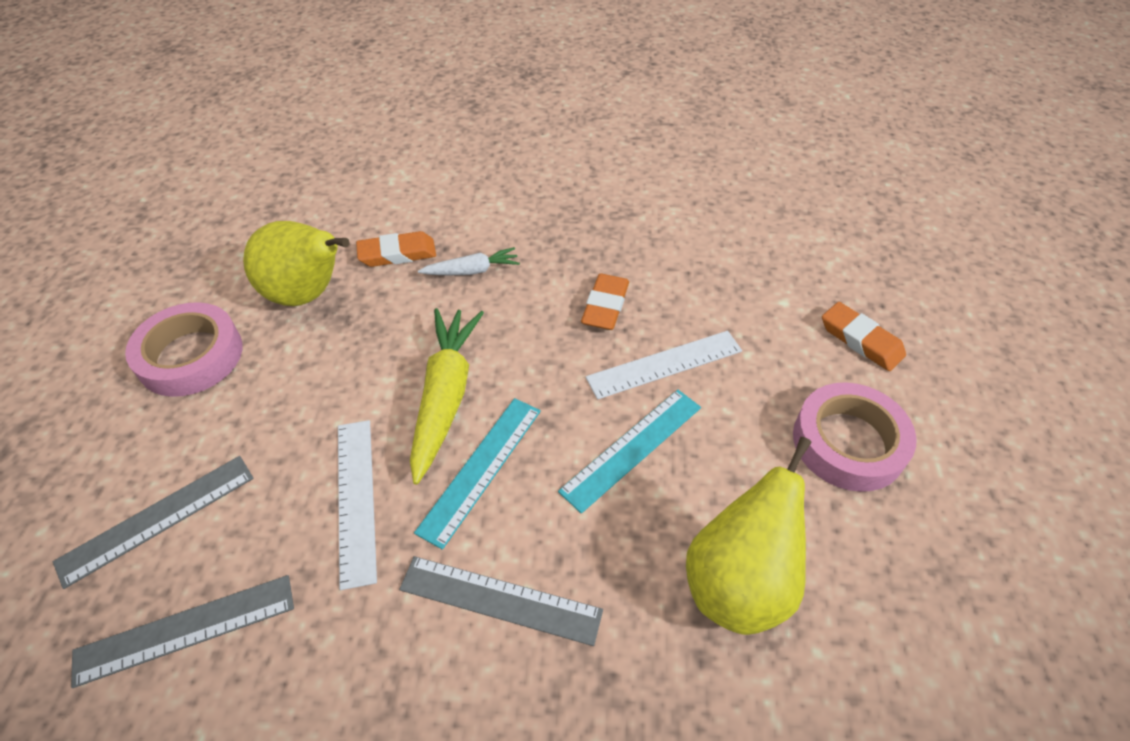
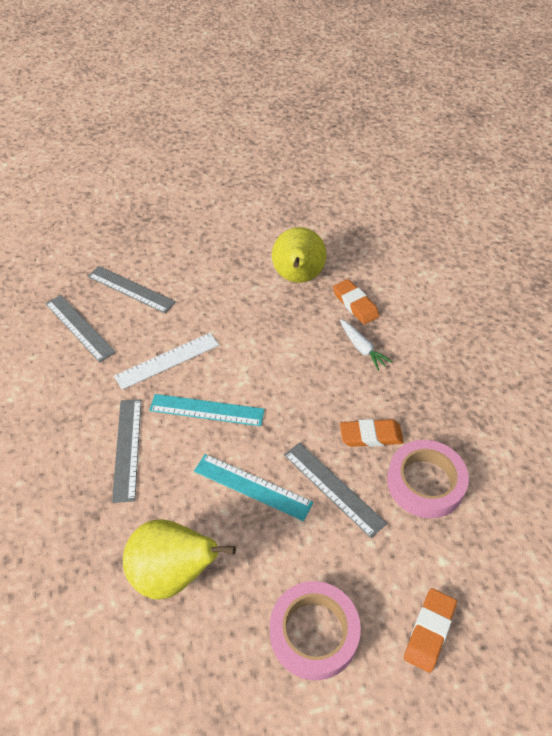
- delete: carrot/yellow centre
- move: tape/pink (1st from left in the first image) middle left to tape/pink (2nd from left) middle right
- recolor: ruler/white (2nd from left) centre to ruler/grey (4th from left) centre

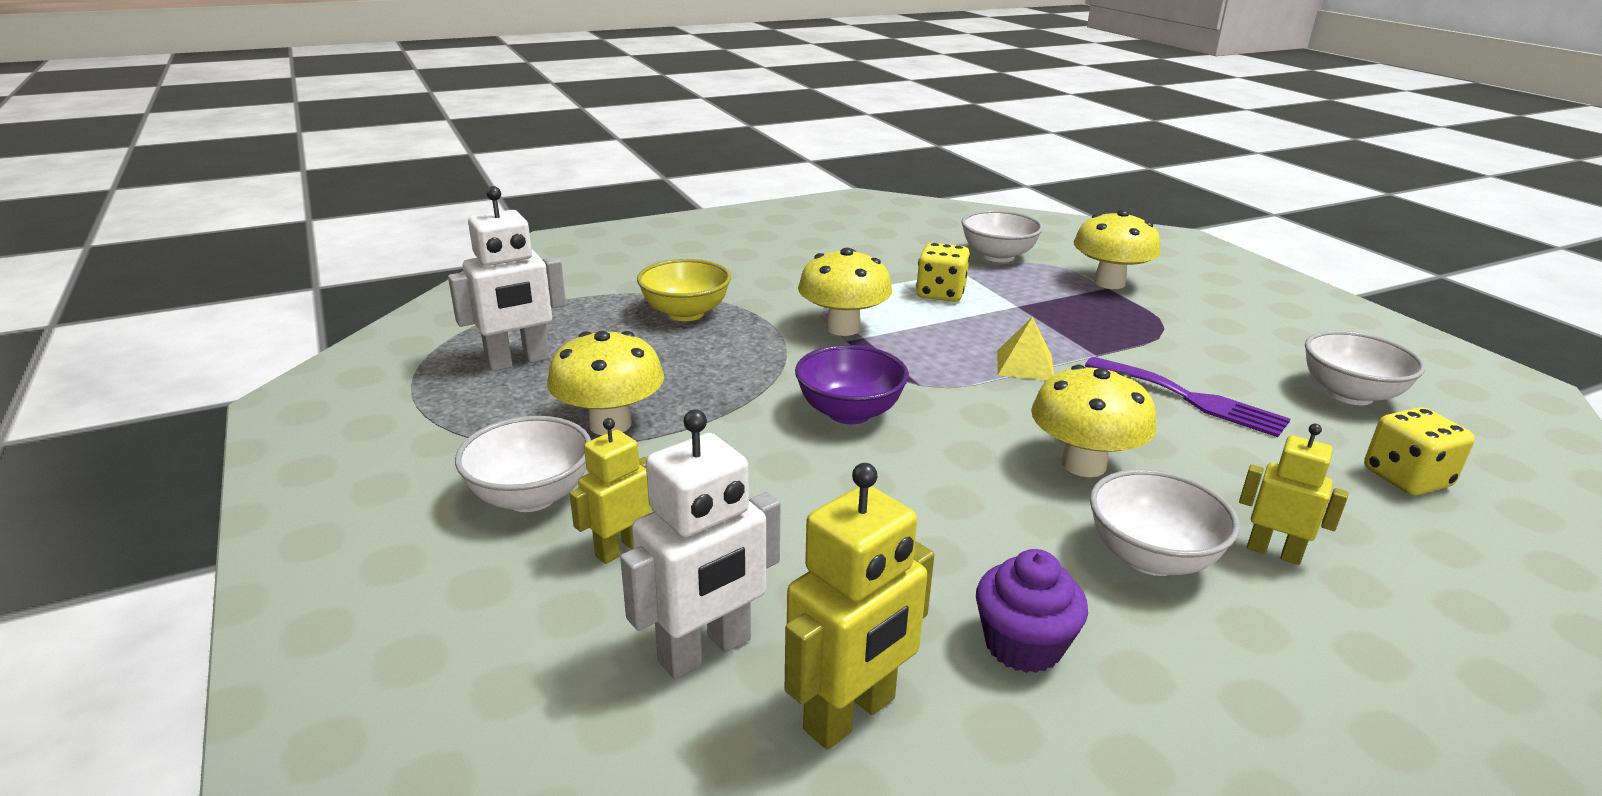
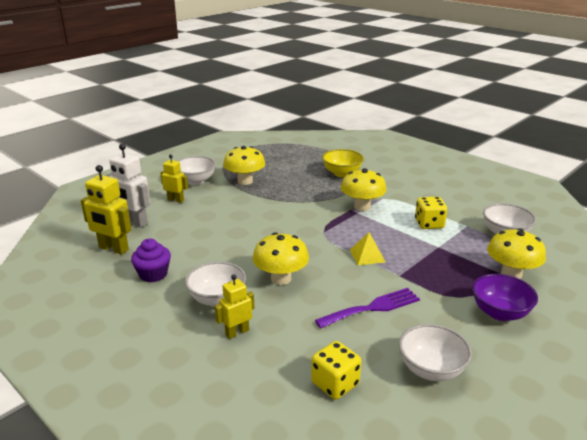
- delete: robot/white (1st from left) middle left
- move: bowl/purple centre to bottom right
- rotate: fork/purple middle right = bottom centre 135 degrees counterclockwise
- rotate: robot/yellow (3rd from left) middle right = bottom centre 135 degrees counterclockwise

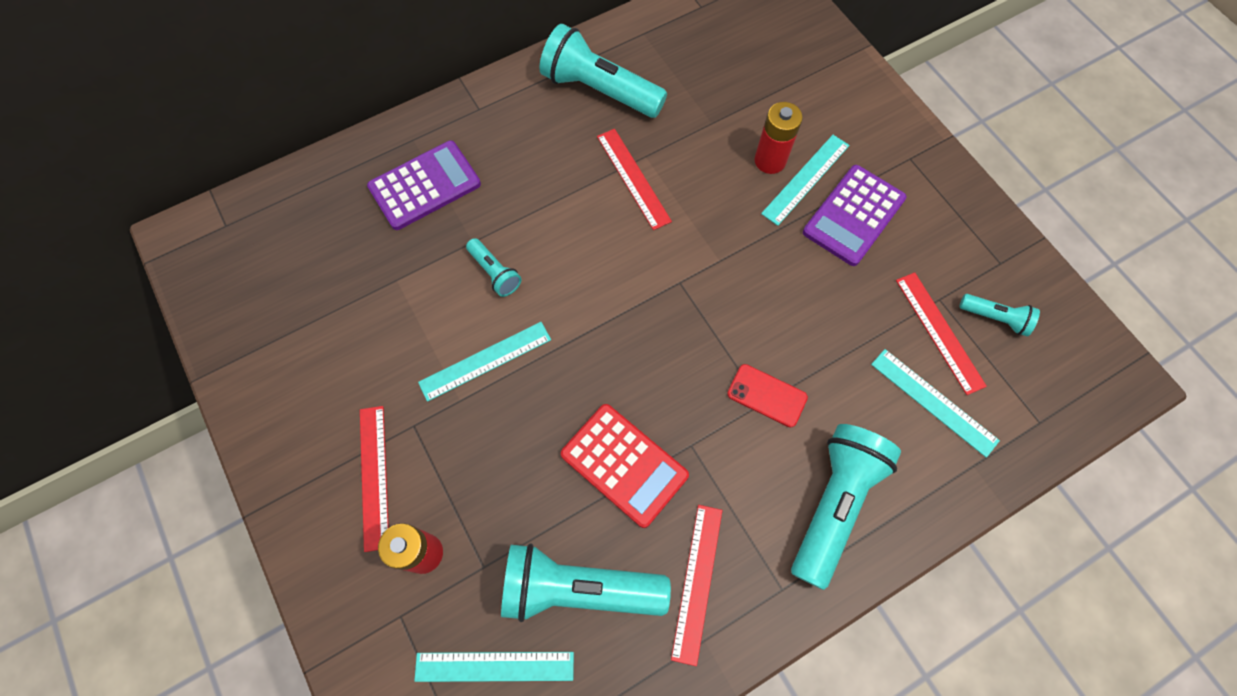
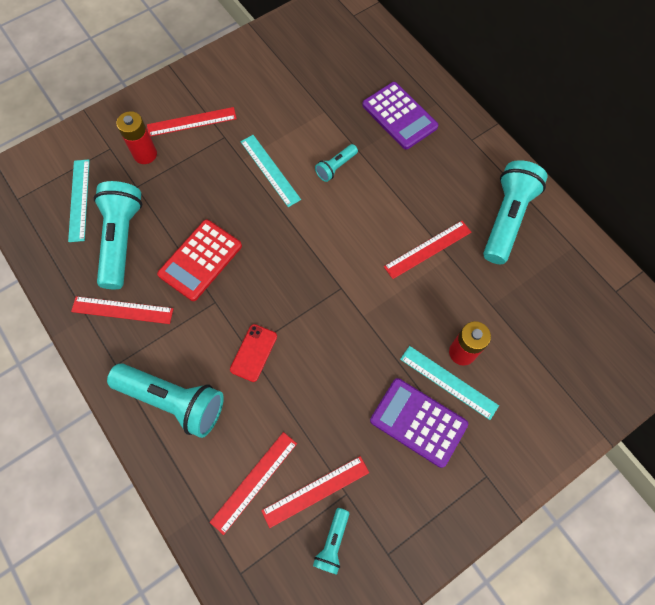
- recolor: ruler/turquoise (4th from left) middle right to ruler/red (3rd from left) bottom centre

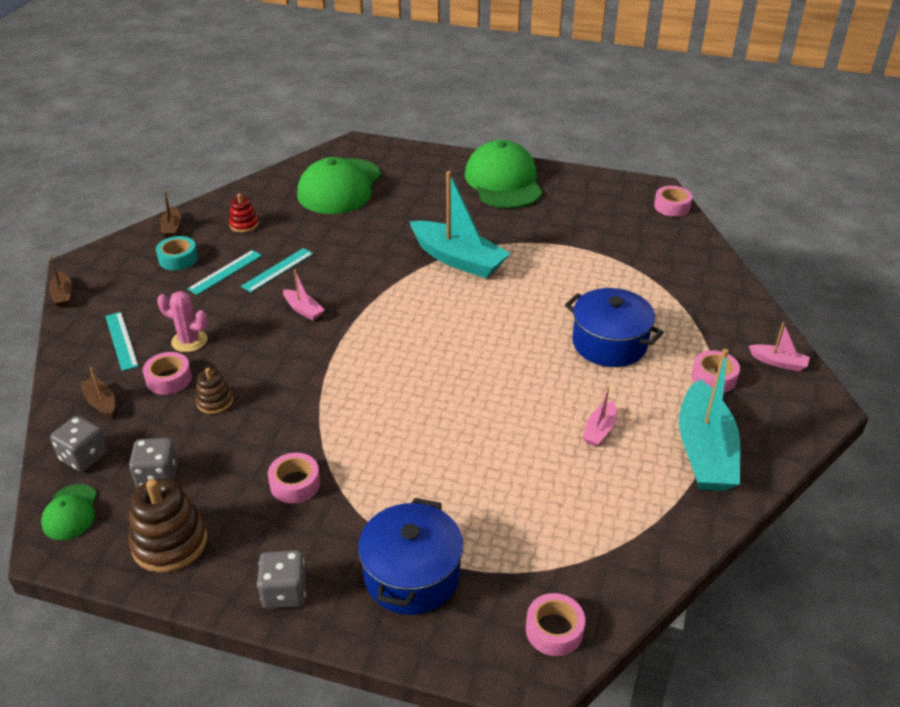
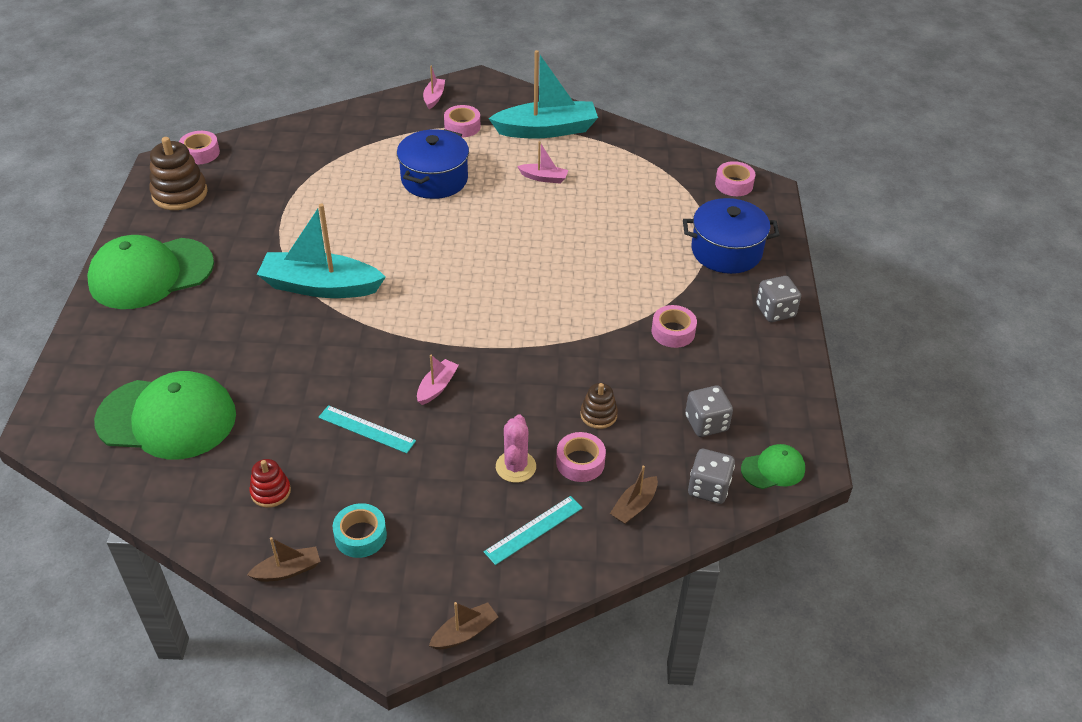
- delete: ruler/turquoise (2nd from left) middle left
- move: stacking toy/brown (1st from left) bottom left to top left
- rotate: boat/turquoise (1st from left) top centre = middle left 105 degrees counterclockwise

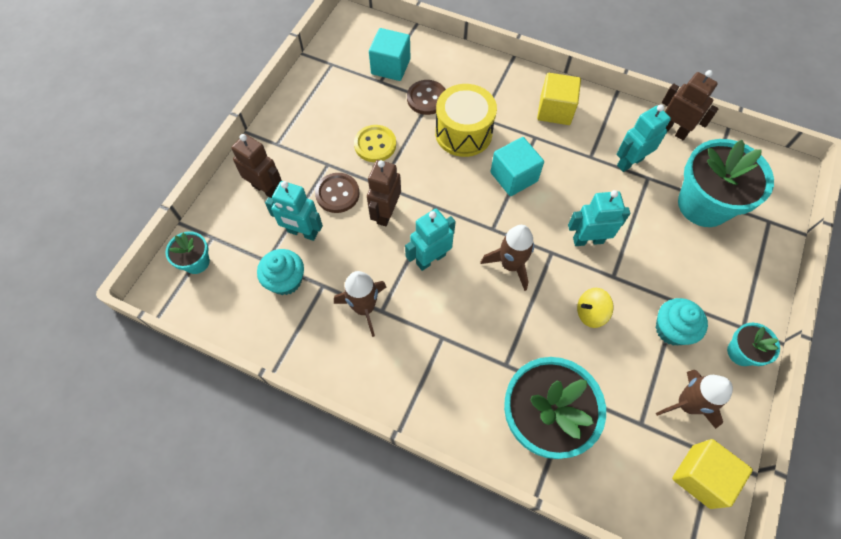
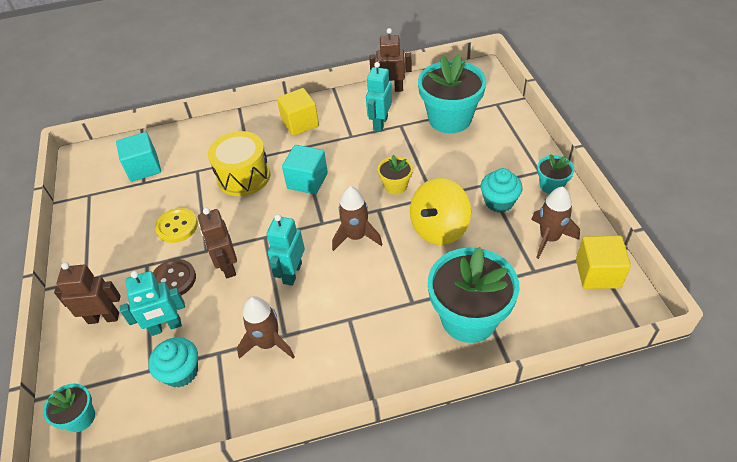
- delete: button/brown (2nd from left) top centre
- replace: robot/turquoise (3rd from left) middle right to flower pot/yellow centre
- resize: spinning top/yellow middle right = centre x1.85

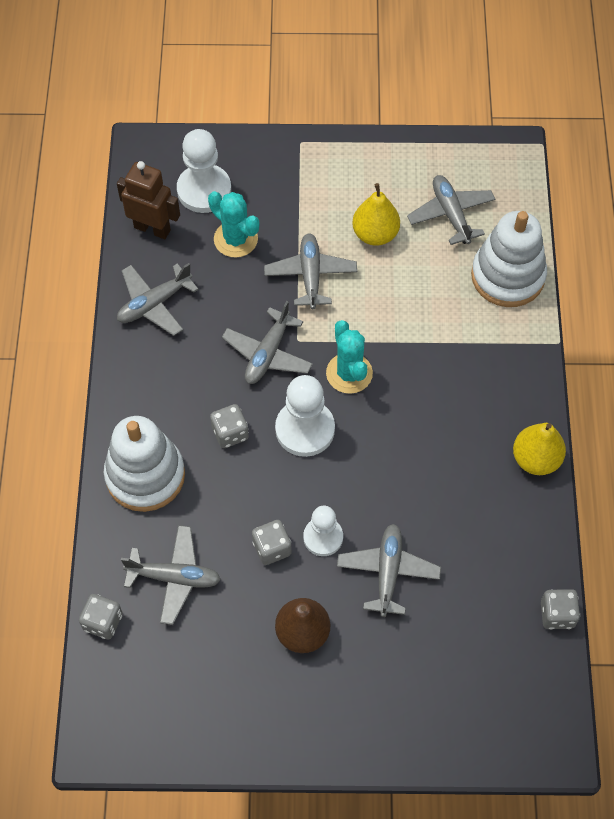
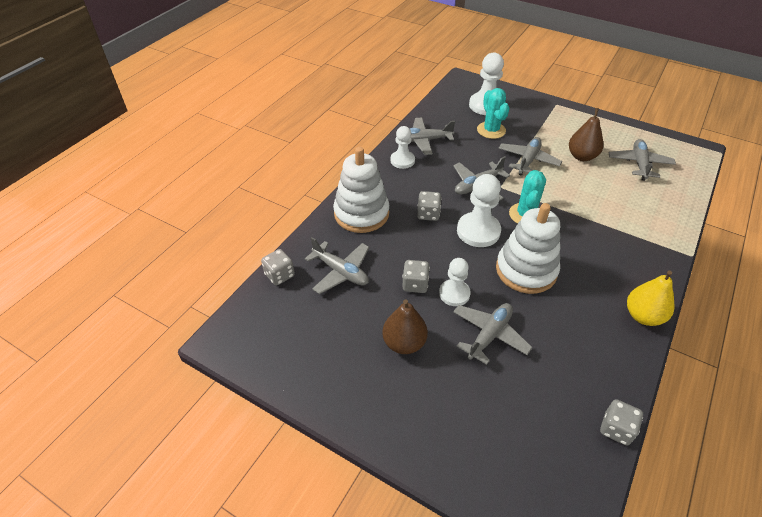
- delete: robot/brown top left
- insert: pawn/white (1st from left) top centre
- move: stacking toy/white (2nd from left) top right to middle right
- recolor: pear/yellow (1st from left) top centre to pear/brown (2nd from left) top right

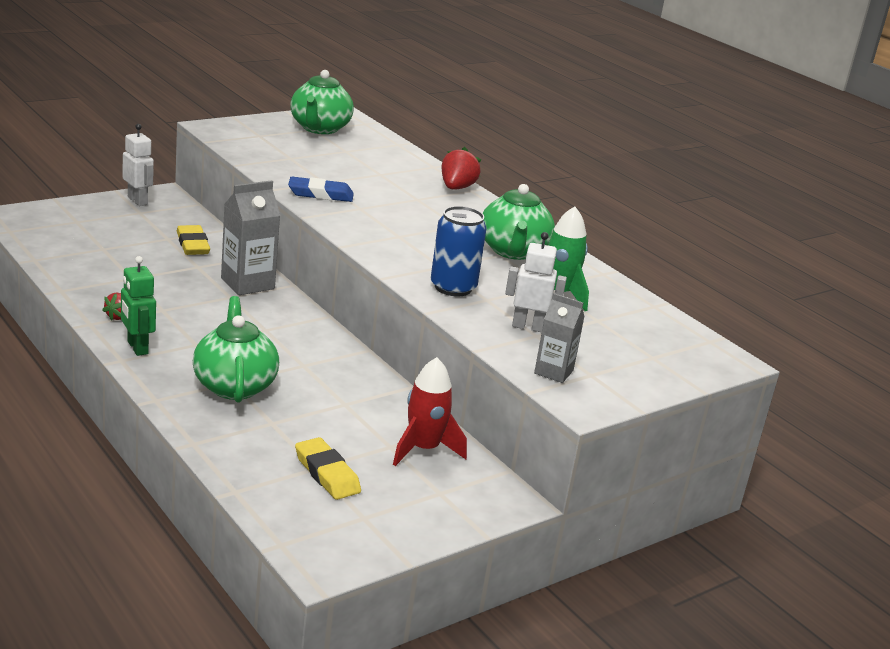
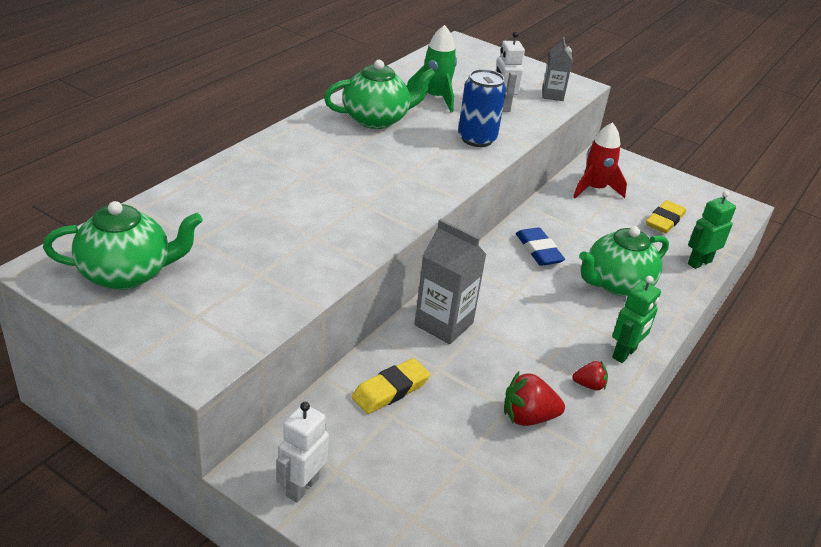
- insert: robot/green (2nd from left) middle right
- move: eraser/blue top centre to centre
- move: strawberry/red (2nd from left in the first image) top centre to strawberry/red (1st from left) bottom centre

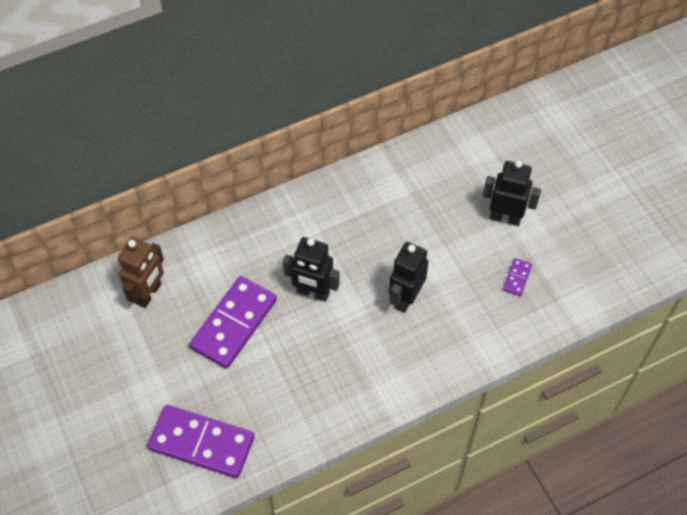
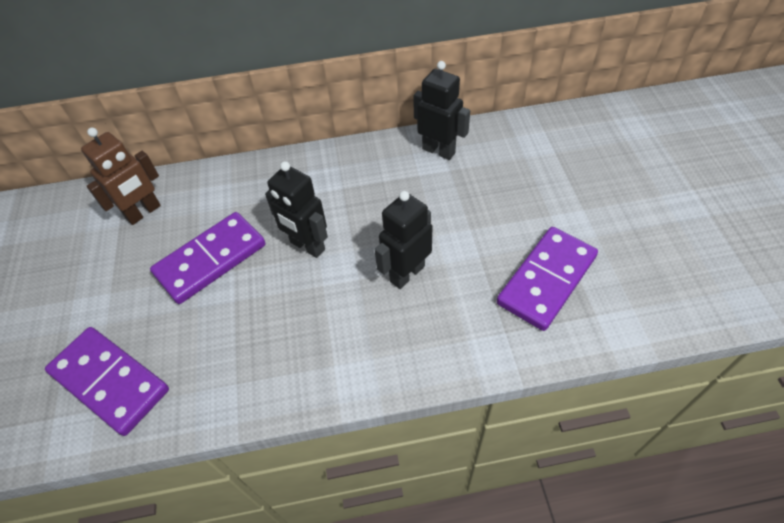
- move: robot/black (3rd from left) middle right to top centre
- resize: domino/purple (3rd from left) middle right = middle right x2.33

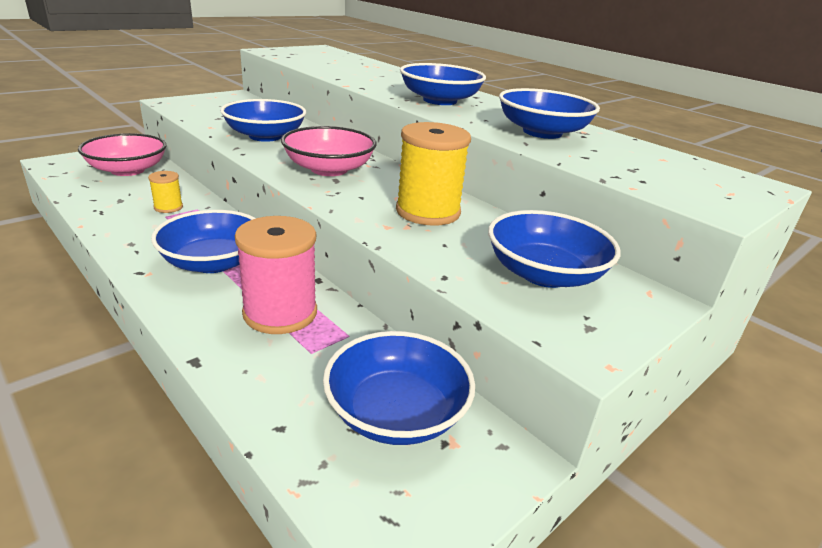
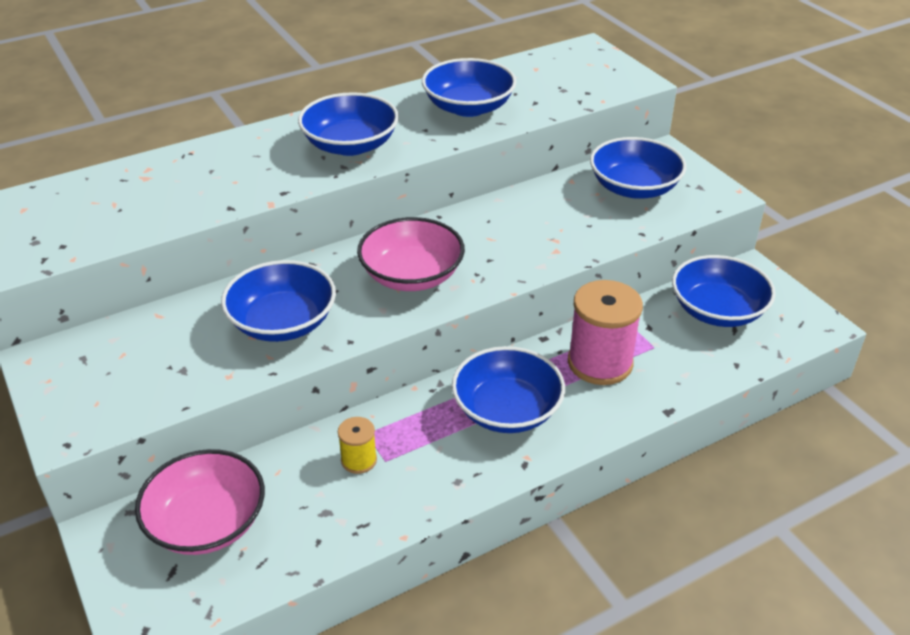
- delete: spool/yellow (2nd from left) top centre

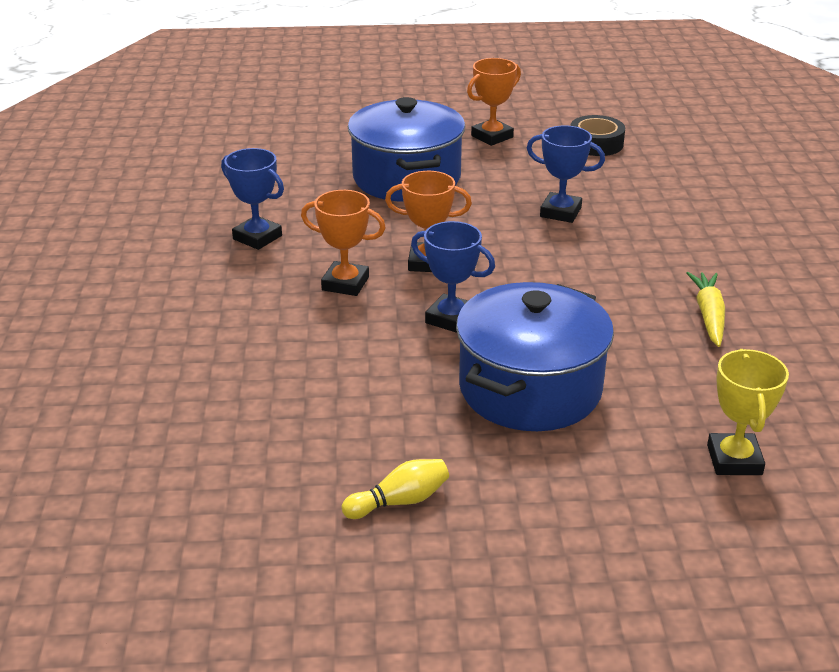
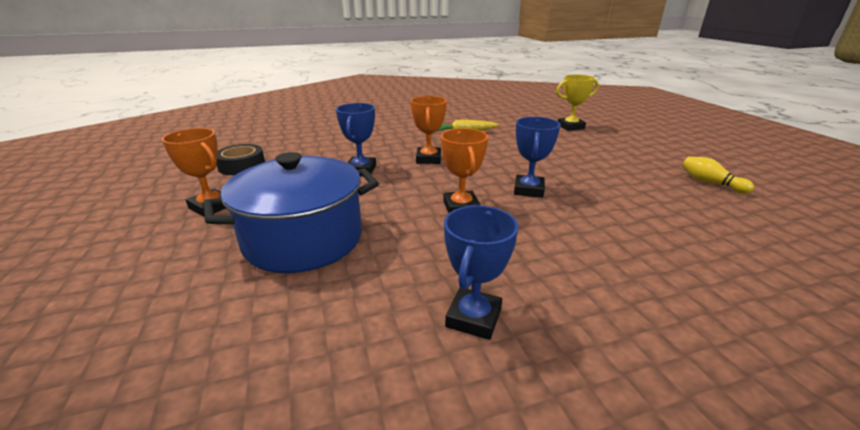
- delete: pot/blue (2nd from left) centre
- move: trophy/orange (1st from left in the first image) centre to trophy/orange (2nd from left) top centre

